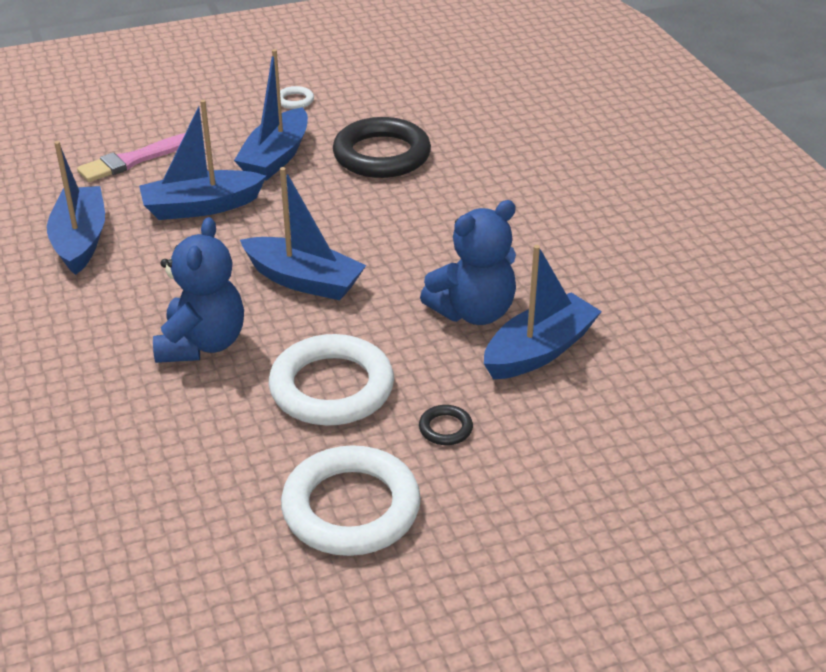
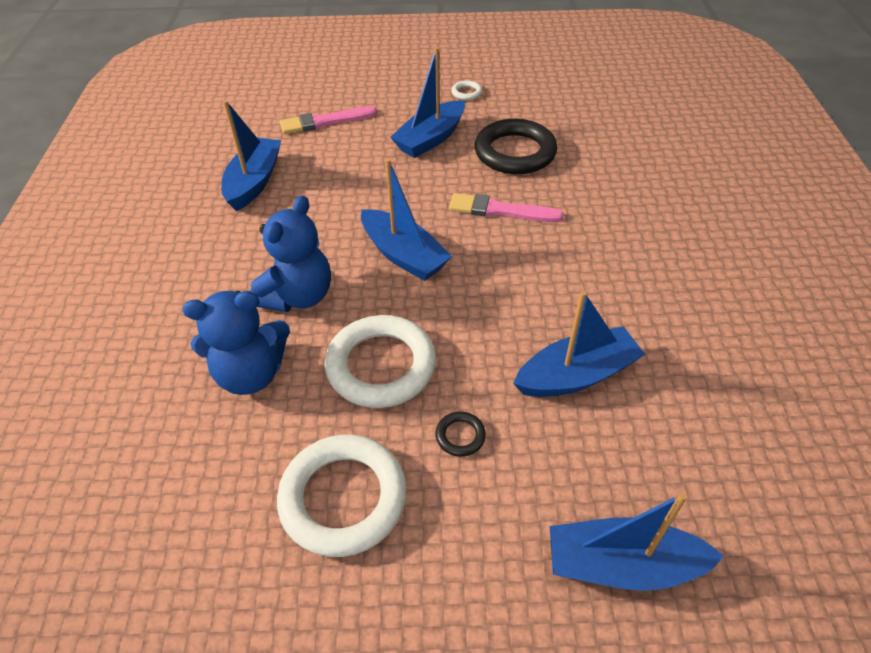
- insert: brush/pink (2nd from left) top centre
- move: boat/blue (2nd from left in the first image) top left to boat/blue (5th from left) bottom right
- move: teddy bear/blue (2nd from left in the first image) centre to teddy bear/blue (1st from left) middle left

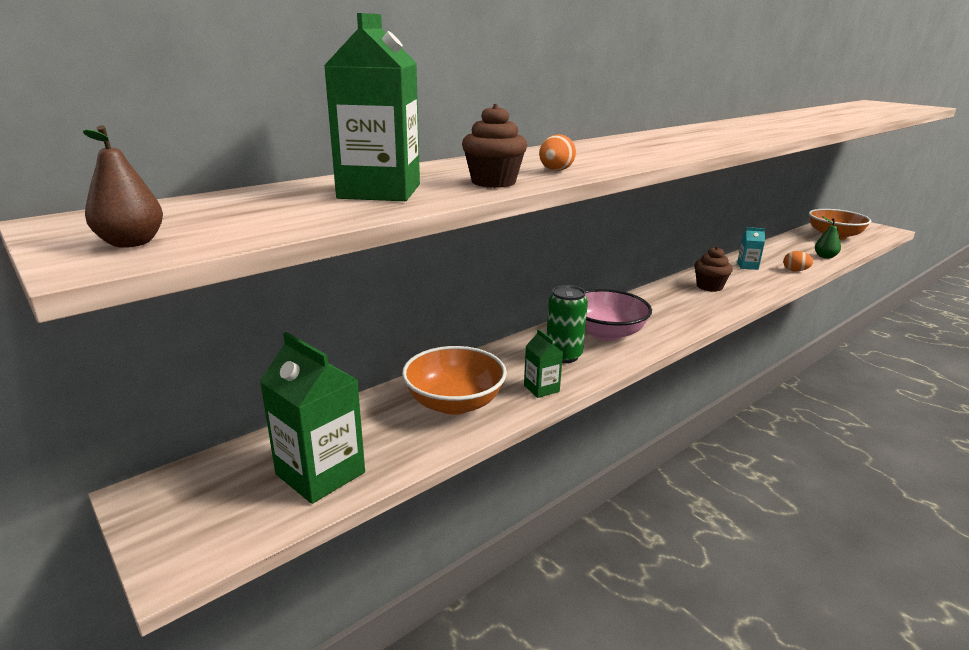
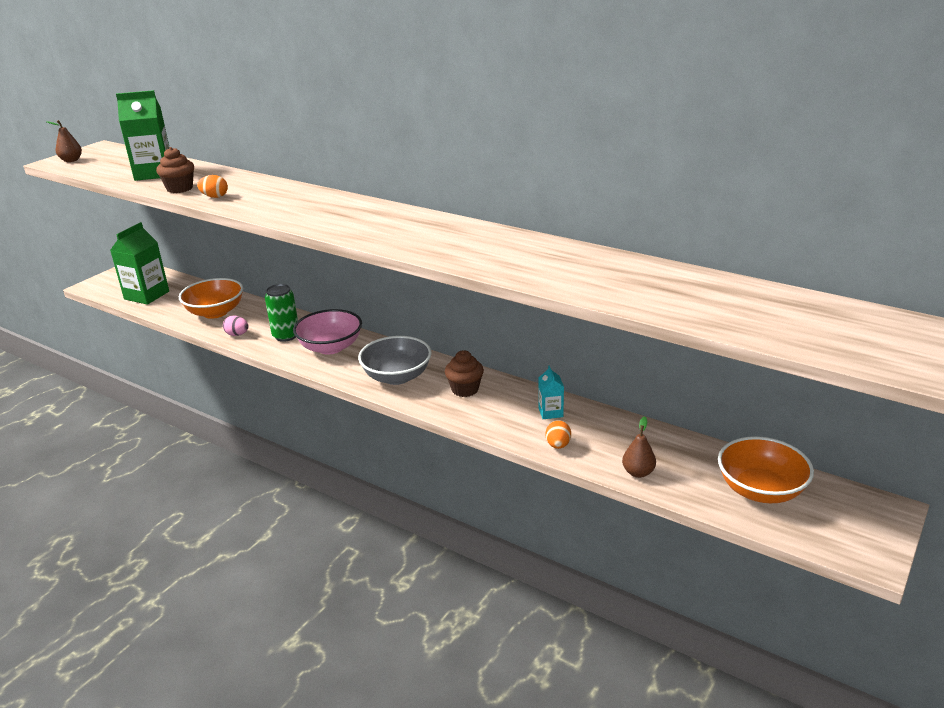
- insert: bowl/grey centre
- replace: carton/green (3rd from left) centre to egg/pink middle left
- recolor: pear/green middle right to pear/brown (2nd from left) middle right

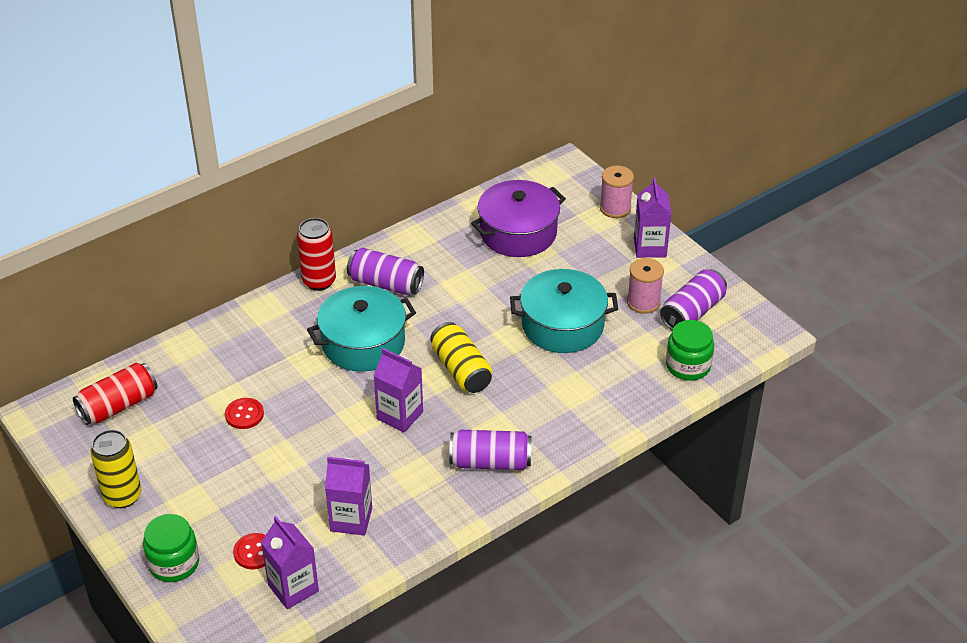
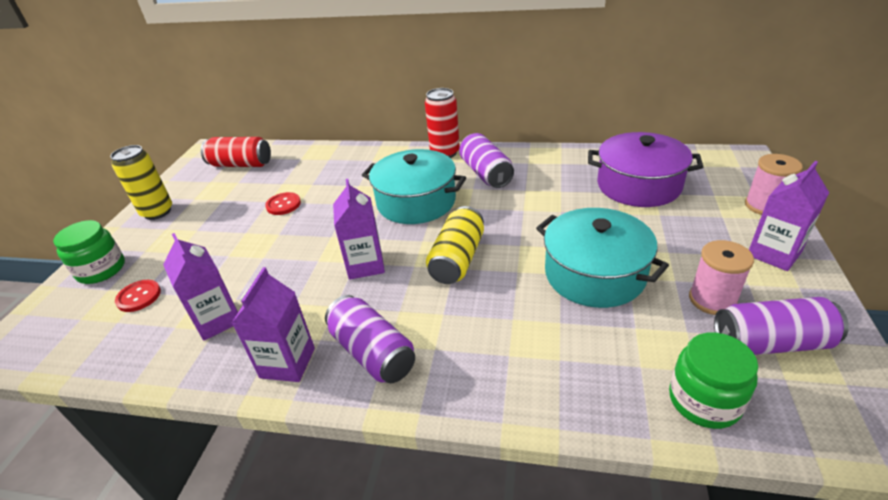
- move: carton/purple (1st from left in the first image) bottom left to carton/purple (2nd from left) middle left

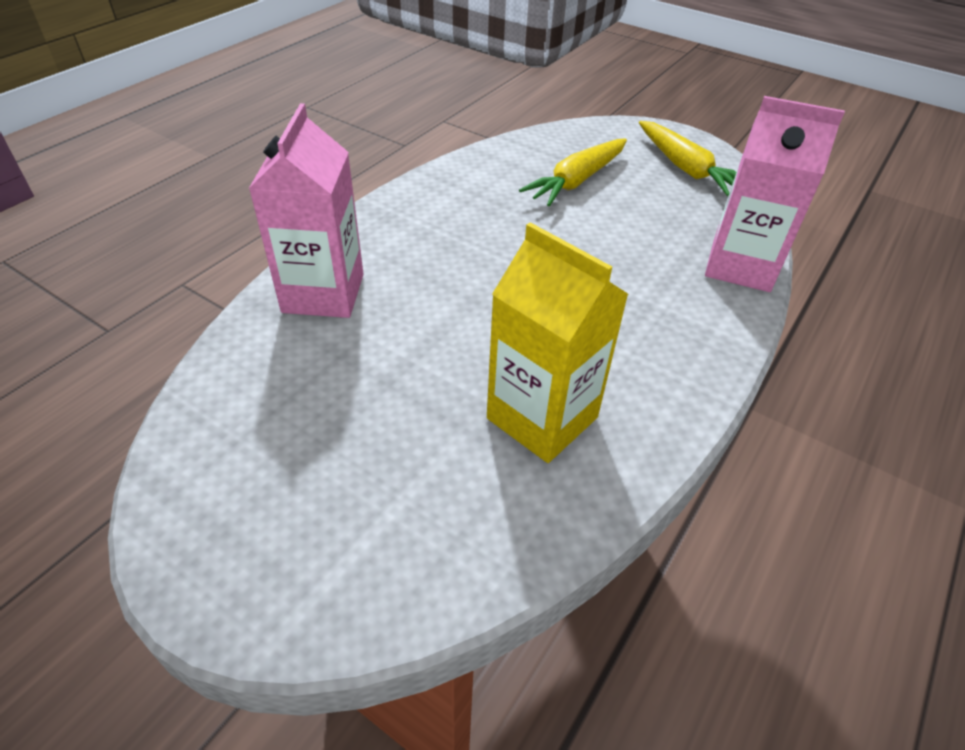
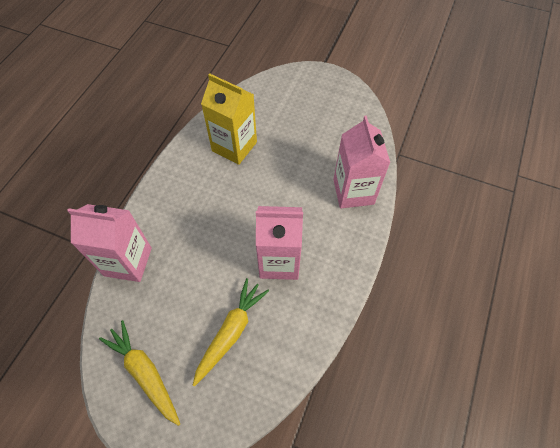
- insert: carton/pink (2nd from left) centre

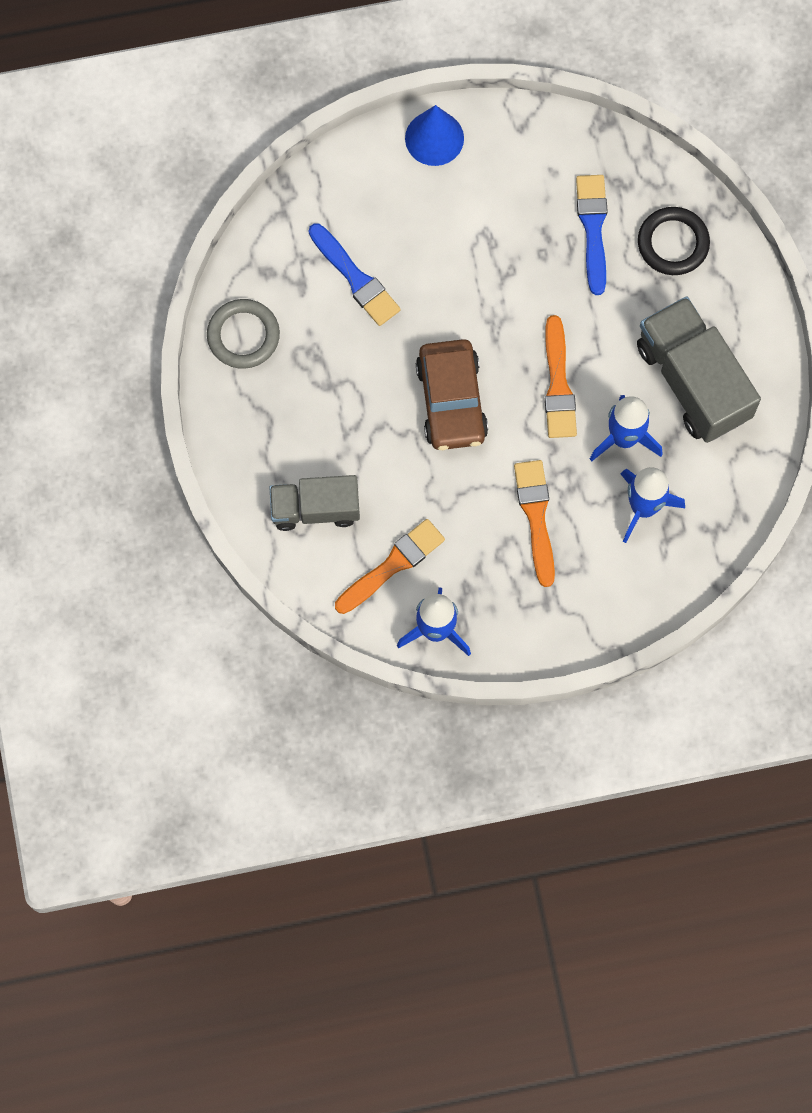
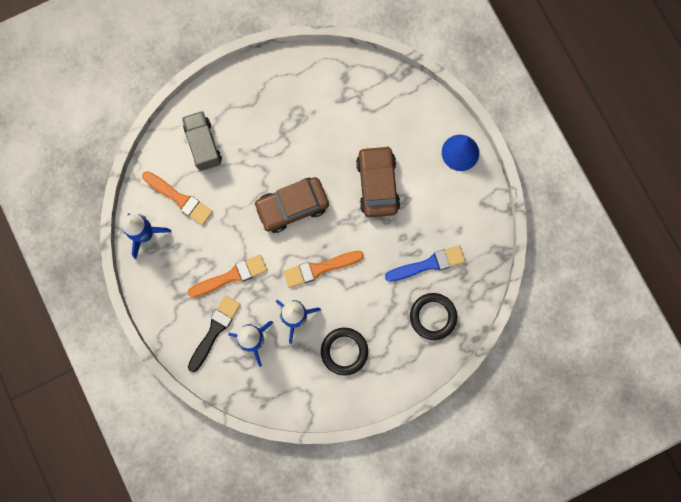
- delete: ring/grey top left
- delete: brush/blue (1st from left) top centre
- insert: brush/black middle left
- insert: car/brown (2nd from left) centre
- replace: truck/grey (2nd from left) top right to ring/black (1st from left) bottom centre

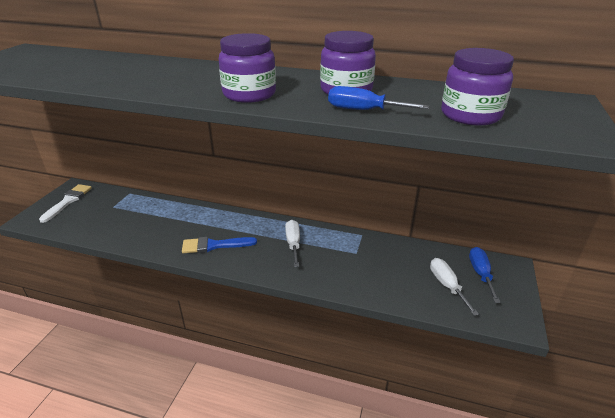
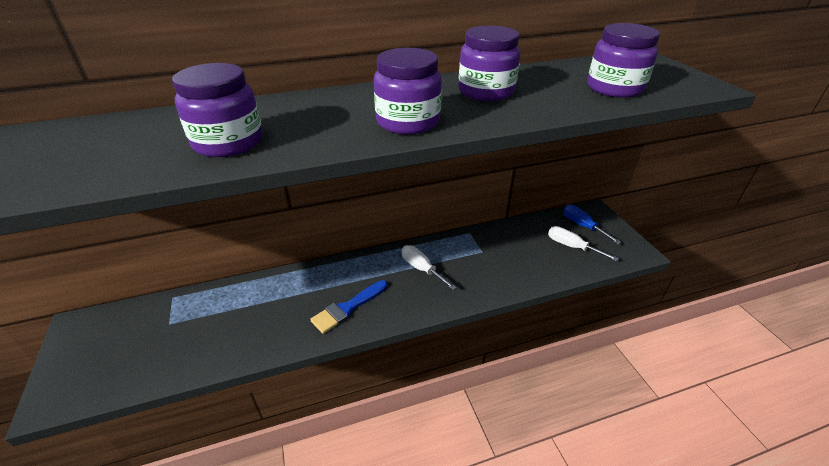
- delete: brush/white middle left
- delete: screwdriver/blue (1st from left) top centre
- insert: jar/purple (1st from left) top left

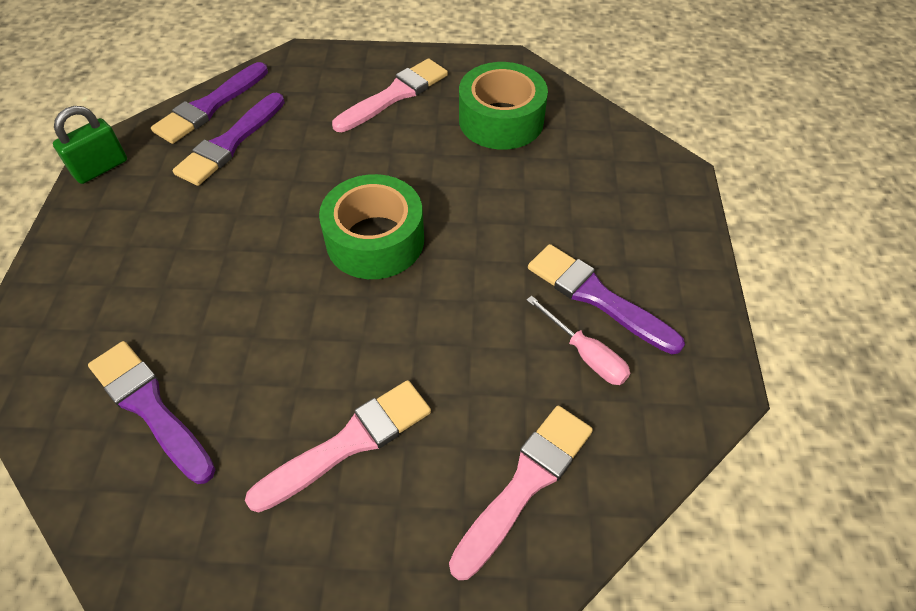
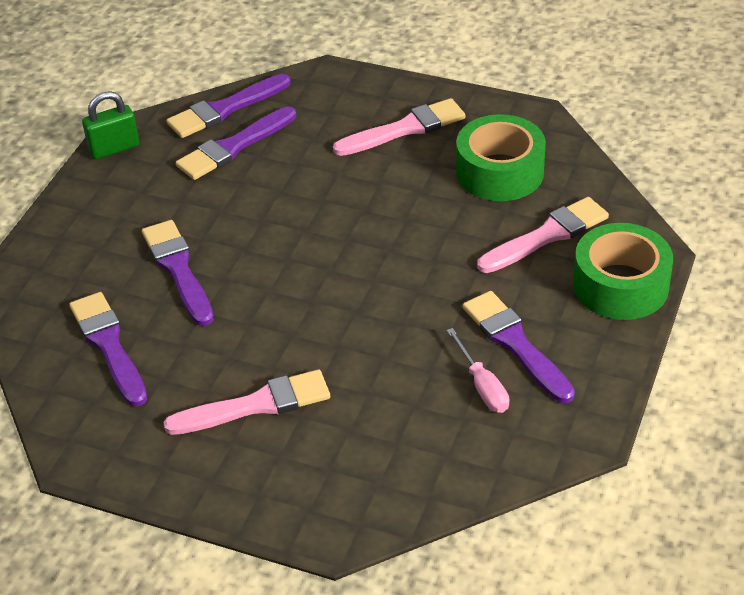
- insert: brush/purple (2nd from left) middle left
- move: tape/green (1st from left in the first image) centre to tape/green (2nd from left) middle right
- move: brush/pink (3rd from left) bottom centre to middle right

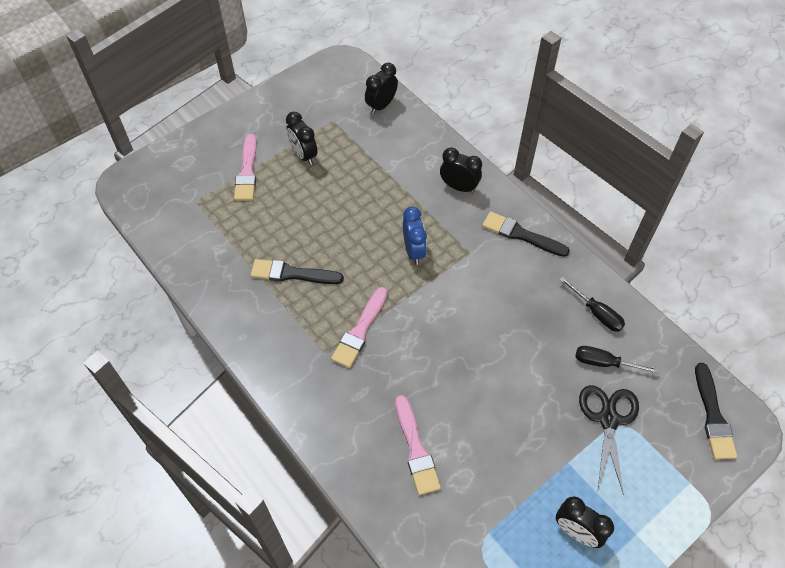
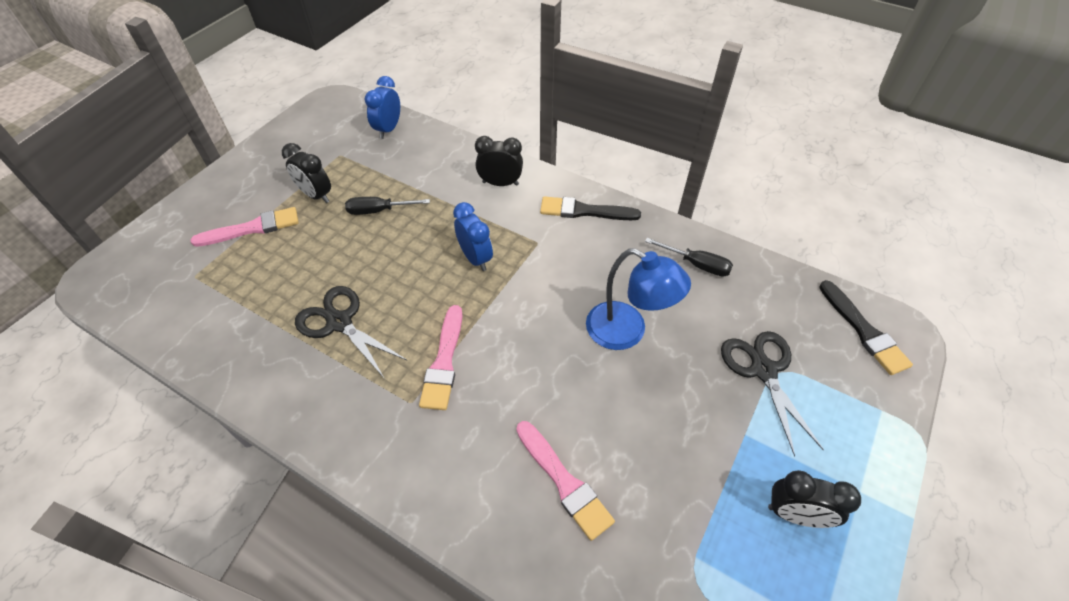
- insert: lamp/blue centre
- move: screwdriver/black (2nd from left in the first image) middle right to screwdriver/black (1st from left) centre
- replace: brush/black (1st from left) centre to scissors/black (1st from left) middle left
- recolor: clock/black (2nd from left) top centre to clock/blue (1st from left) top centre
- rotate: brush/pink (1st from left) top left = middle left 90 degrees counterclockwise

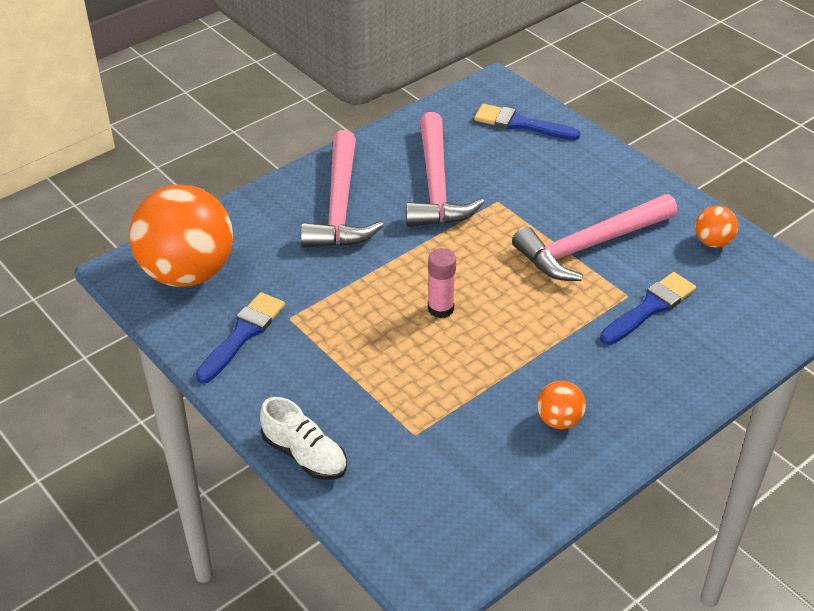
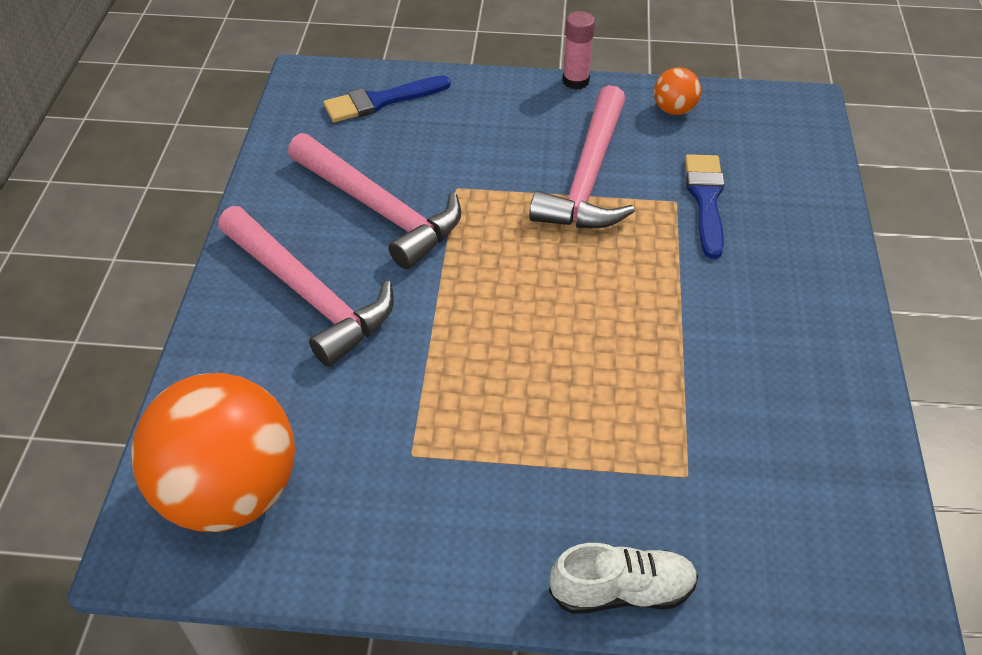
- delete: brush/blue (1st from left) middle left
- delete: ball/orange (2nd from left) middle right
- move: glue stick/pink centre to top centre

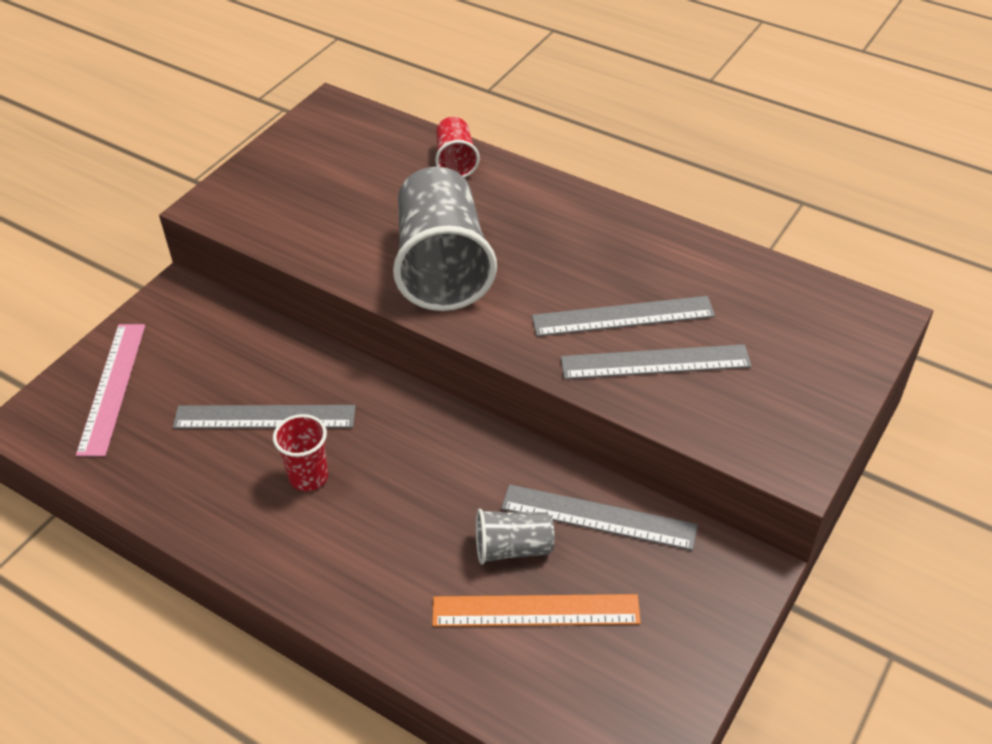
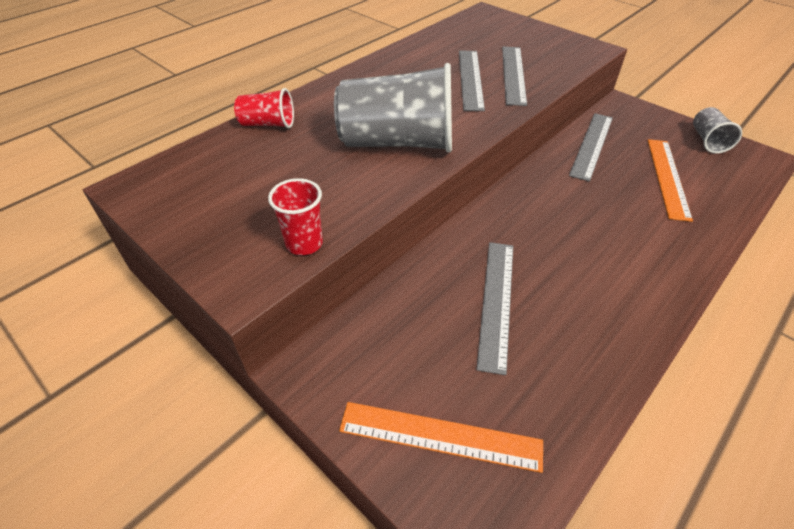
- move: cup/red (1st from left in the first image) middle left to cup/red (2nd from left) centre
- move: cup/grey (2nd from left) bottom centre to top right
- recolor: ruler/pink middle left to ruler/orange (1st from left) bottom centre

